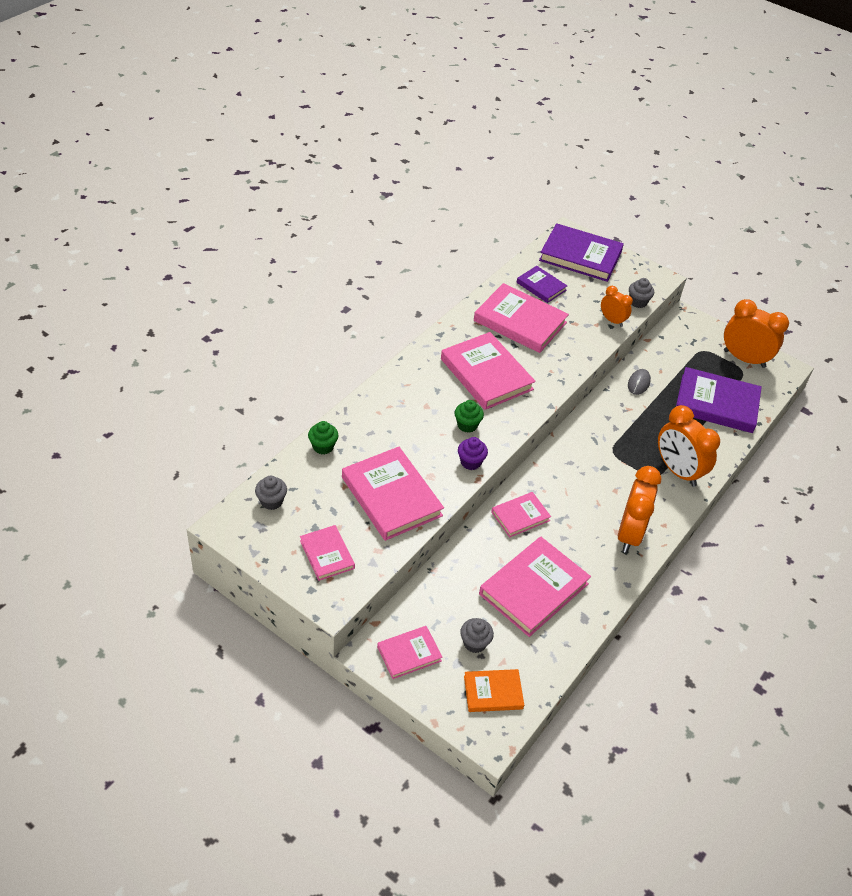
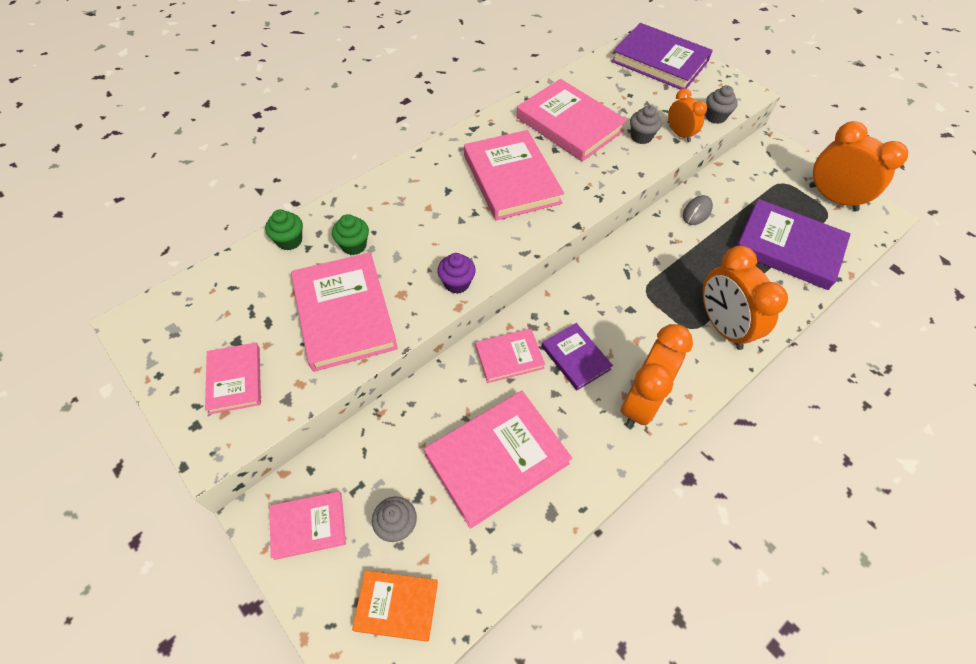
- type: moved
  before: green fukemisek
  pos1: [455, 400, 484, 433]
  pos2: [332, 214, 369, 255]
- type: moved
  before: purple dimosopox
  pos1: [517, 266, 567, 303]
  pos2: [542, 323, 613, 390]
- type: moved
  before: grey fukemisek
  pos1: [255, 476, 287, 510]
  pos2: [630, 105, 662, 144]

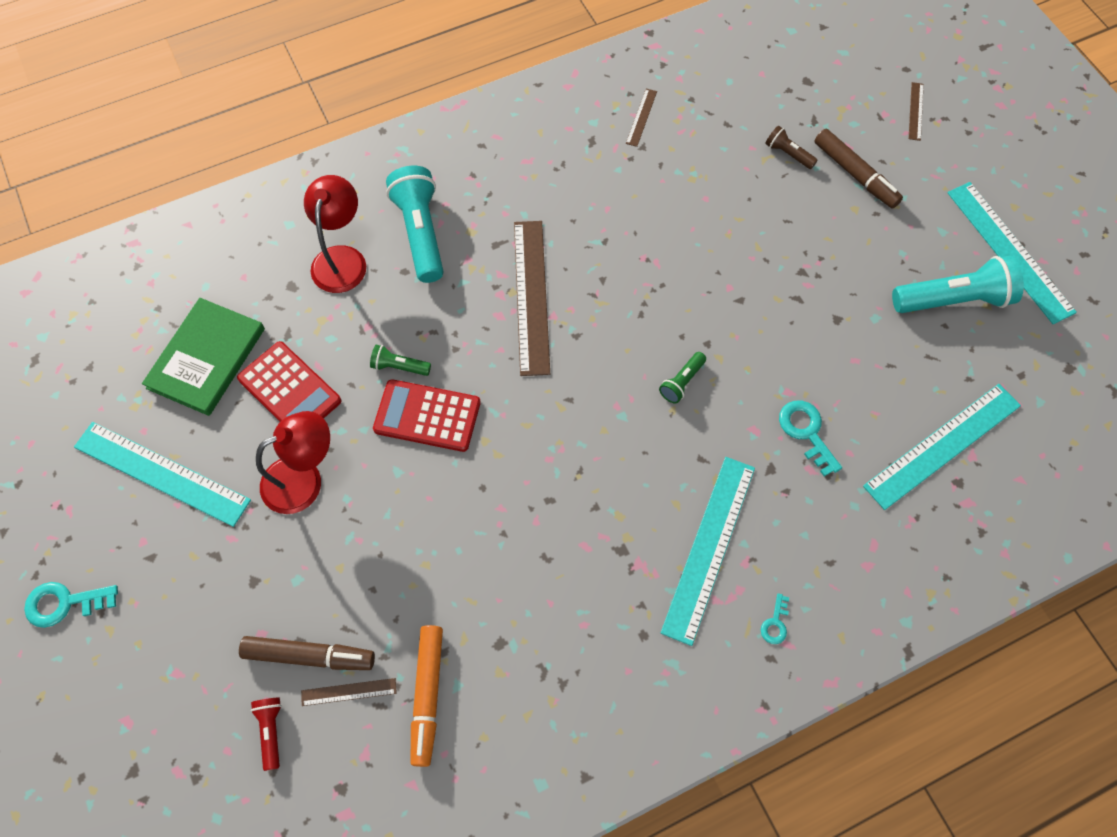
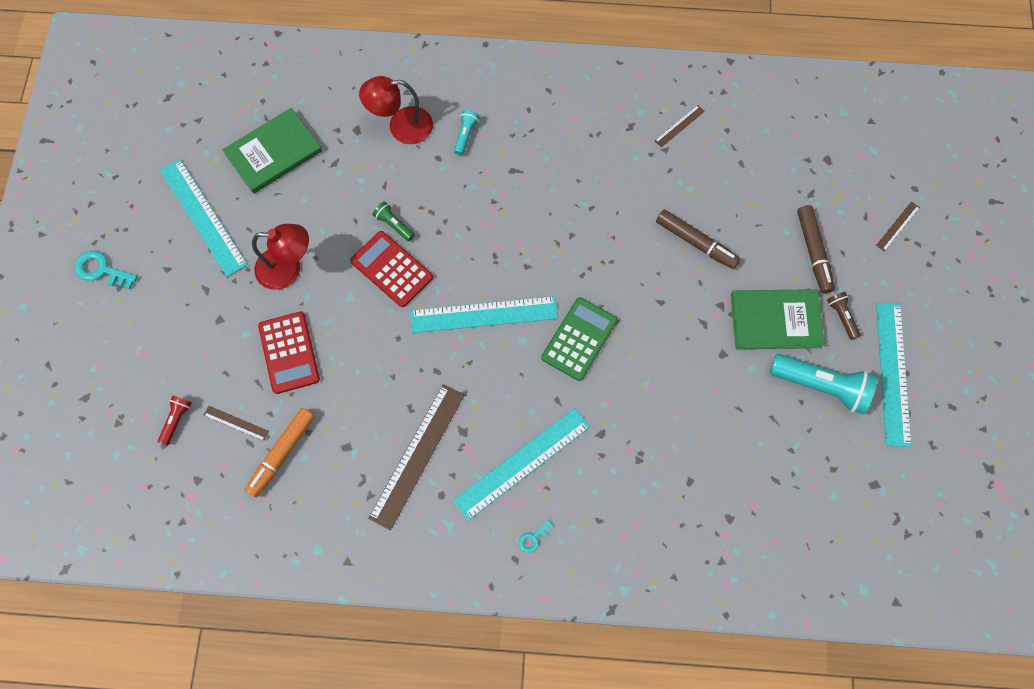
- type: moved
  before: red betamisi
  pos1: [237, 341, 341, 422]
  pos2: [258, 312, 320, 394]
- type: turned
  before: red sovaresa
  pos1: [304, 175, 366, 293]
  pos2: [359, 76, 433, 144]
  turn: -135
- type: moved
  before: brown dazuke
  pos1: [514, 221, 550, 376]
  pos2: [368, 384, 464, 530]
- type: moved
  before: turquoise dazuke
  pos1: [863, 384, 1021, 510]
  pos2: [410, 296, 558, 333]
- type: resized
  before: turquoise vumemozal
  pos1: [386, 166, 444, 283]
  pos2: [454, 110, 479, 155]
  scale: 0.49
- type: replaced
  before: green vumemozal
  after: green betamisi
  pos1: [659, 352, 706, 404]
  pos2: [541, 297, 617, 381]
- type: moved
  before: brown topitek
  pos1: [239, 636, 375, 670]
  pos2: [656, 209, 740, 269]
- type: added
  after: green dimosopox
  pos2: [731, 289, 825, 349]
- type: moved
  before: brown vumemozal
  pos1: [765, 126, 818, 169]
  pos2: [827, 292, 861, 340]
- type: removed
  before: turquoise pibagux
  pos1: [779, 401, 842, 477]

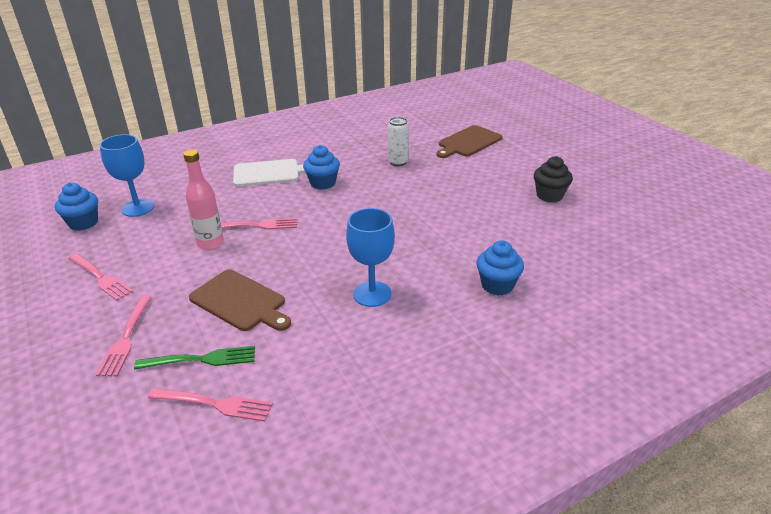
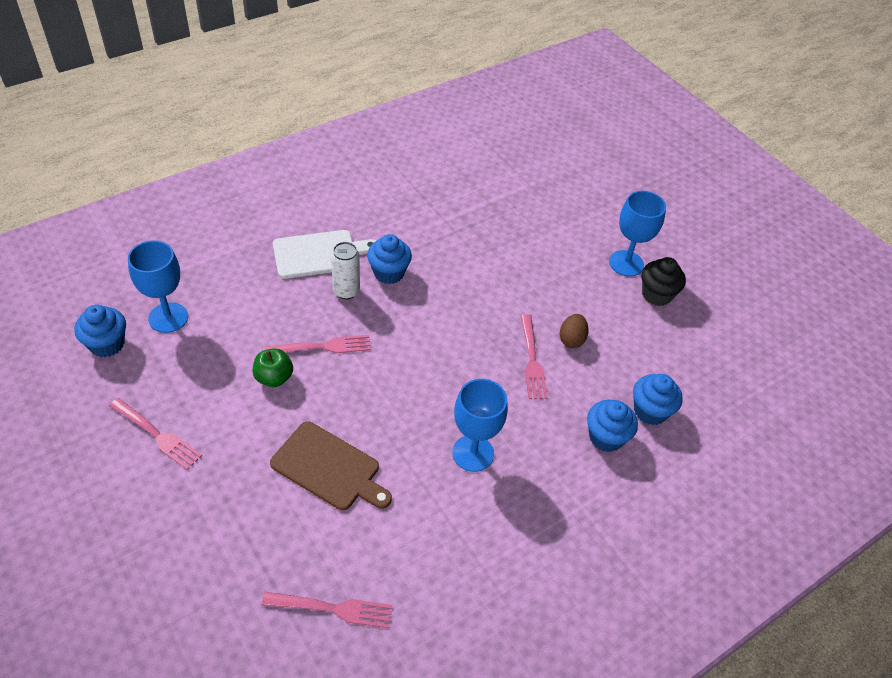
- type: replaced
  before: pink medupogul
  after: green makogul
  pos1: [183, 149, 224, 250]
  pos2: [253, 348, 293, 387]
- type: moved
  before: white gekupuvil
  pos1: [388, 117, 409, 166]
  pos2: [331, 242, 360, 299]
- type: moved
  before: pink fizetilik
  pos1: [96, 296, 152, 376]
  pos2: [521, 314, 548, 399]
- type: added
  after: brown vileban
  pos2: [560, 314, 589, 348]
- type: added
  after: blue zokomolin
  pos2: [609, 191, 666, 277]
- type: added
  after: blue fukemisek
  pos2: [633, 374, 683, 425]
- type: removed
  before: green fizetilik
  pos1: [134, 346, 255, 370]
- type: removed
  before: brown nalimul
  pos1: [436, 125, 502, 158]

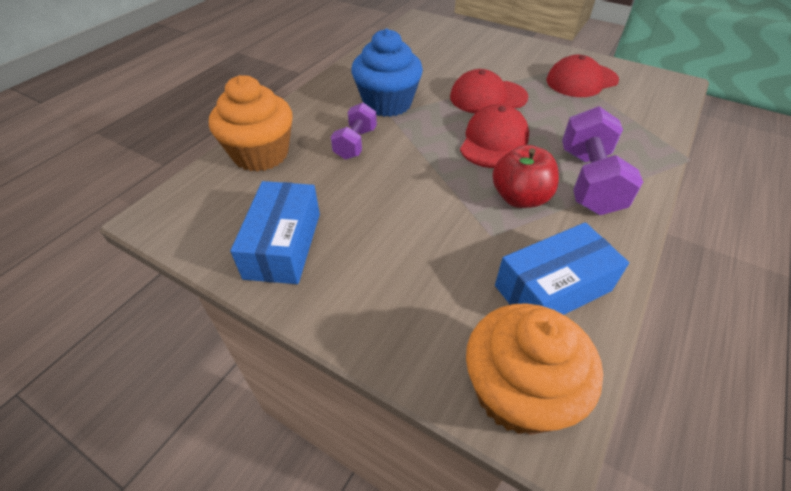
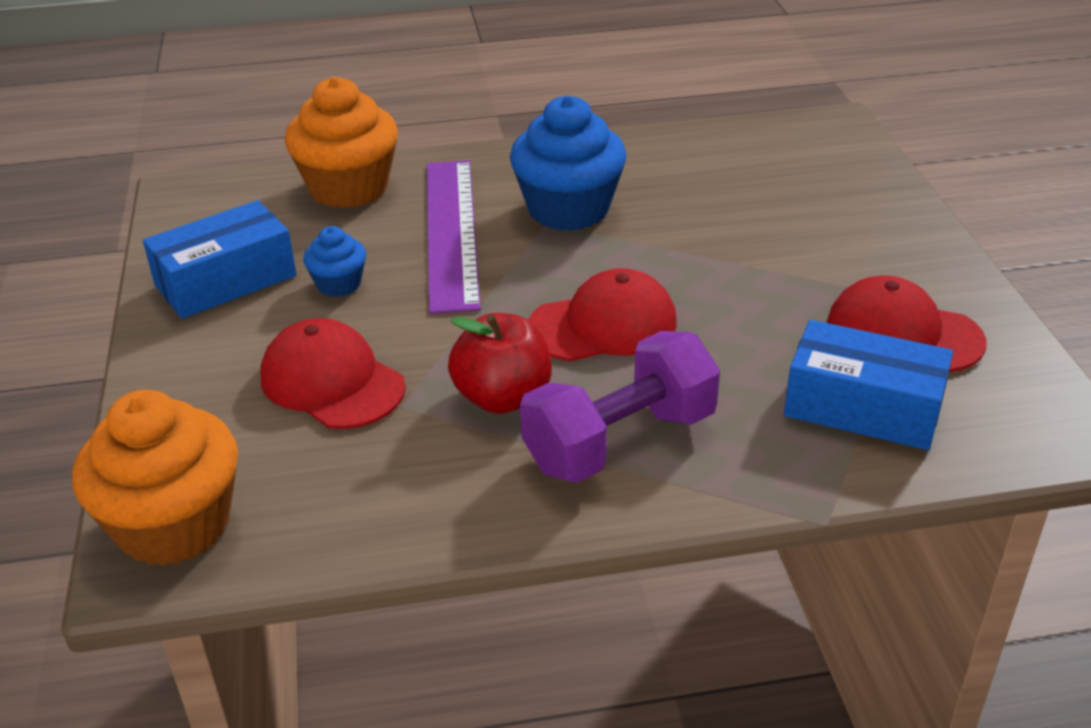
- type: moved
  before: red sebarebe
  pos1: [450, 69, 528, 113]
  pos2: [261, 318, 406, 429]
- type: added
  after: blue fukemisek
  pos2: [303, 226, 366, 297]
- type: replaced
  before: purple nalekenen
  after: purple dazuke
  pos1: [331, 103, 377, 160]
  pos2: [427, 161, 481, 314]
- type: moved
  before: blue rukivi
  pos1: [495, 222, 629, 315]
  pos2: [784, 320, 953, 450]

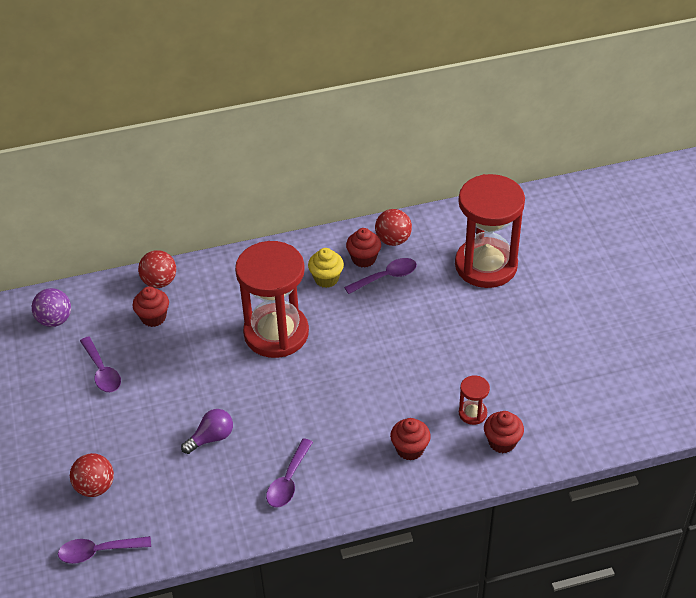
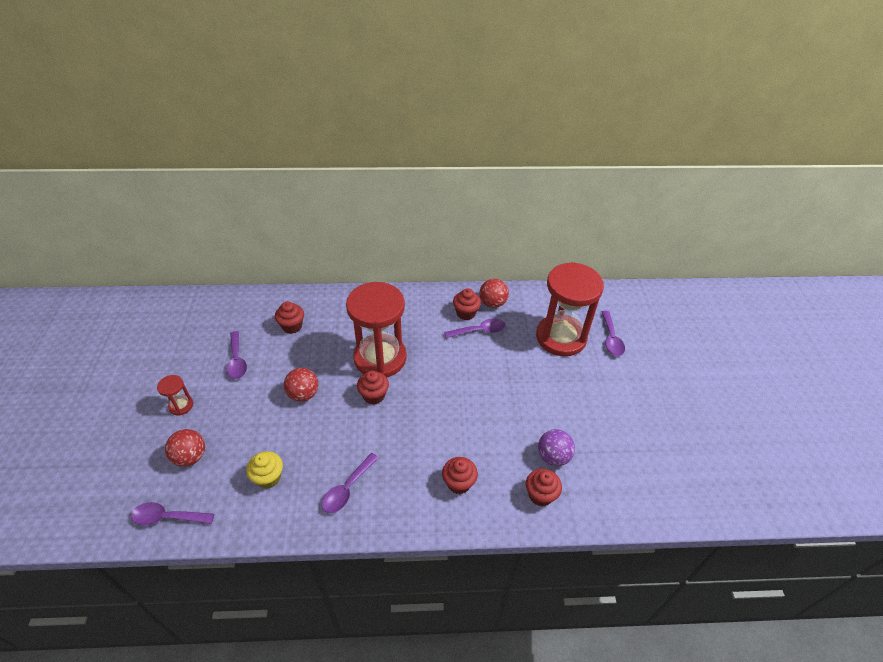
- type: moved
  before: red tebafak
  pos1: [459, 375, 490, 425]
  pos2: [157, 375, 193, 415]
- type: moved
  before: yellow fukemisek
  pos1: [308, 248, 344, 288]
  pos2: [246, 451, 283, 489]
- type: moved
  before: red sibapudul
  pos1: [138, 250, 176, 288]
  pos2: [284, 368, 318, 402]
- type: added
  after: red fukemisek
  pos2: [357, 371, 389, 405]
- type: moved
  before: purple sibapudul
  pos1: [32, 288, 71, 327]
  pos2: [538, 429, 575, 466]
- type: added
  after: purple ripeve
  pos2: [602, 311, 625, 356]
- type: removed
  before: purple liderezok
  pos1: [181, 409, 233, 454]

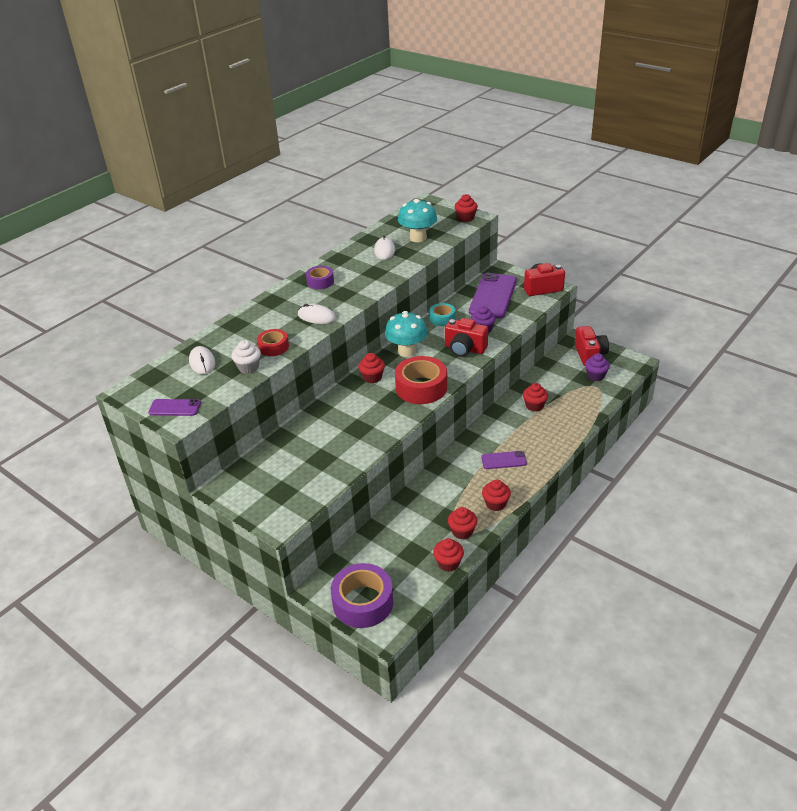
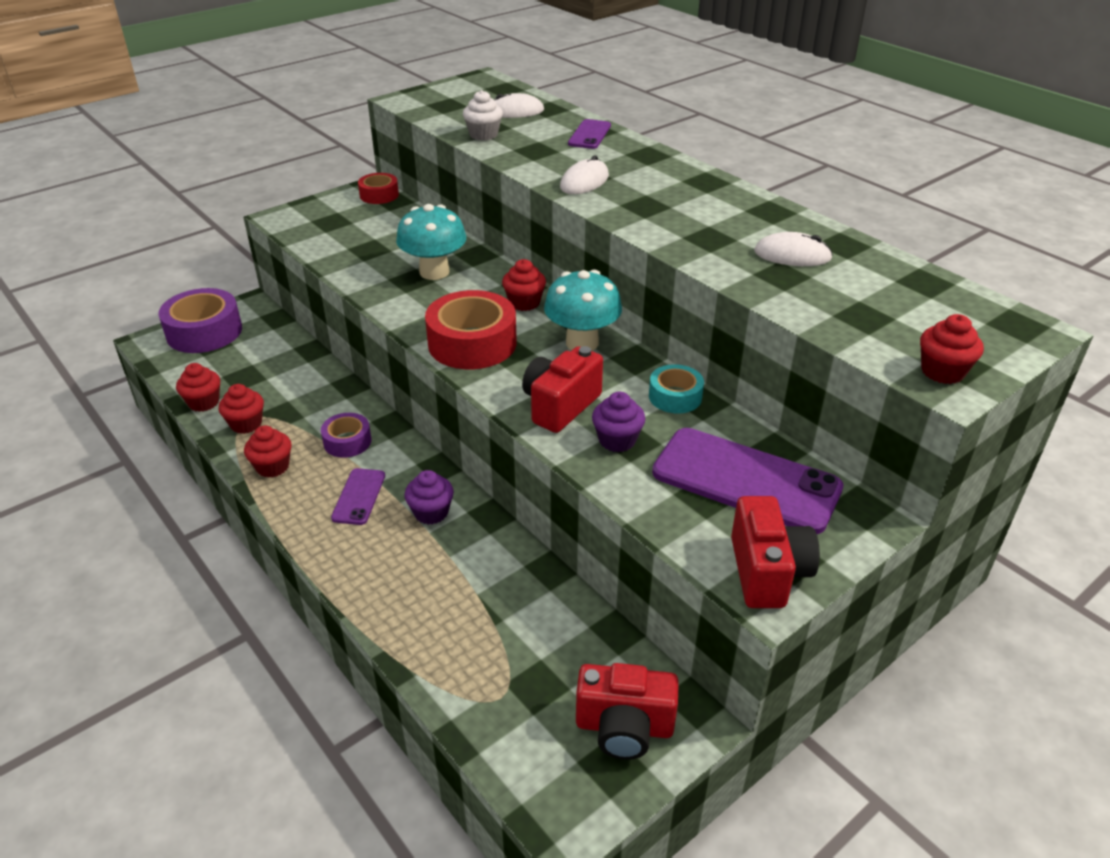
- type: moved
  before: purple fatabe
  pos1: [306, 266, 334, 289]
  pos2: [321, 413, 372, 458]
- type: moved
  before: red fatabe
  pos1: [257, 329, 289, 356]
  pos2: [358, 173, 399, 204]
- type: moved
  before: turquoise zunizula
  pos1: [398, 199, 437, 242]
  pos2: [396, 204, 466, 280]
- type: moved
  before: purple fukemisek
  pos1: [585, 353, 610, 381]
  pos2: [404, 470, 454, 525]
- type: moved
  before: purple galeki
  pos1: [148, 399, 201, 416]
  pos2: [568, 119, 611, 149]
- type: removed
  before: red fukemisek
  pos1: [523, 383, 548, 412]

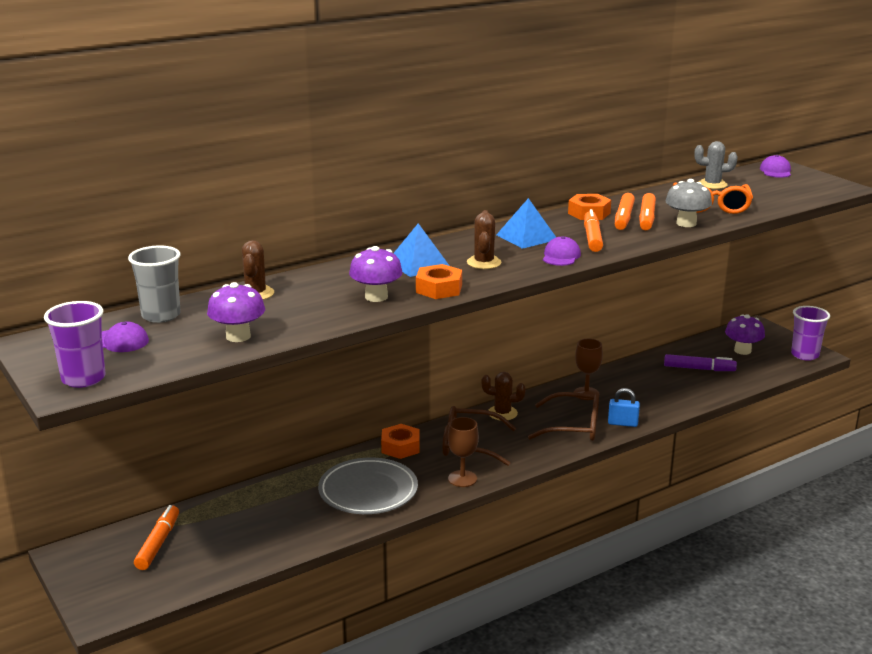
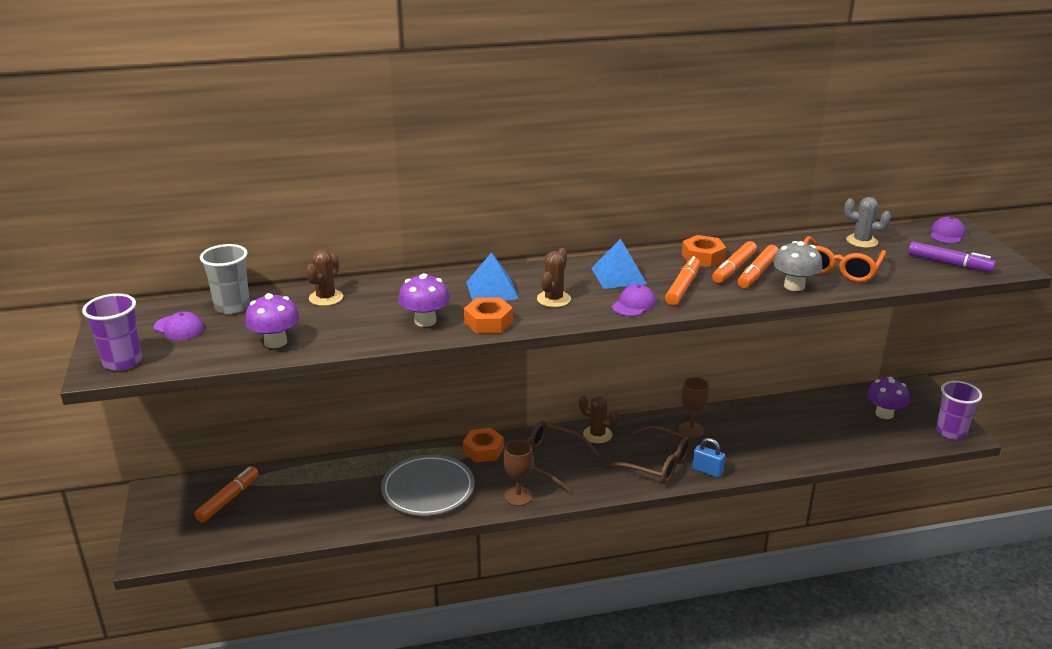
- type: moved
  before: purple topitek
  pos1: [664, 354, 737, 371]
  pos2: [908, 242, 996, 272]

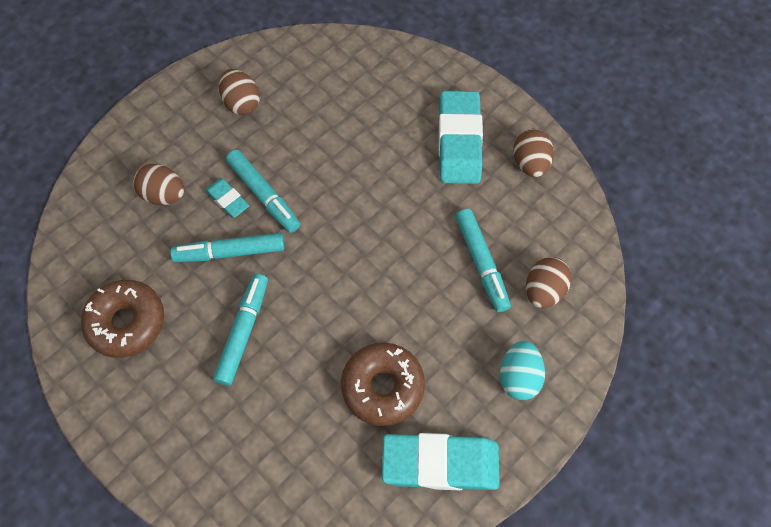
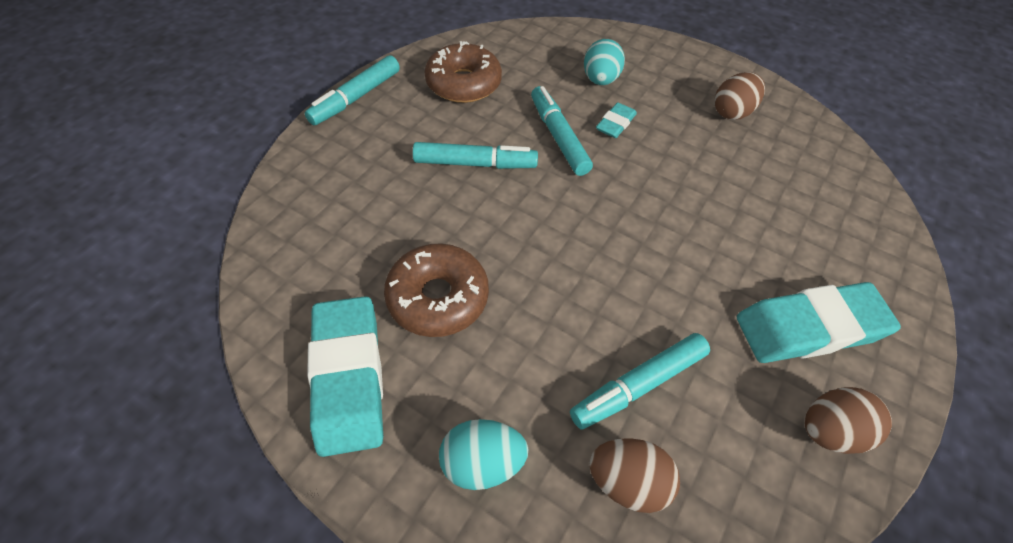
- type: moved
  before: turquoise topitek
  pos1: [226, 149, 300, 233]
  pos2: [305, 55, 400, 125]
- type: recoloured
  before: brown vileban
  after: turquoise vileban
  pos1: [133, 164, 184, 205]
  pos2: [584, 39, 625, 85]

